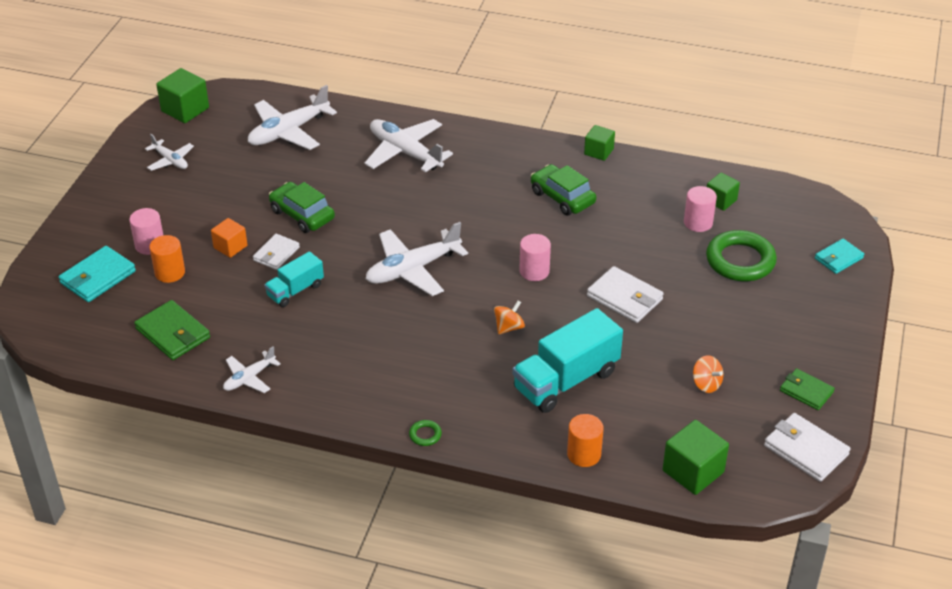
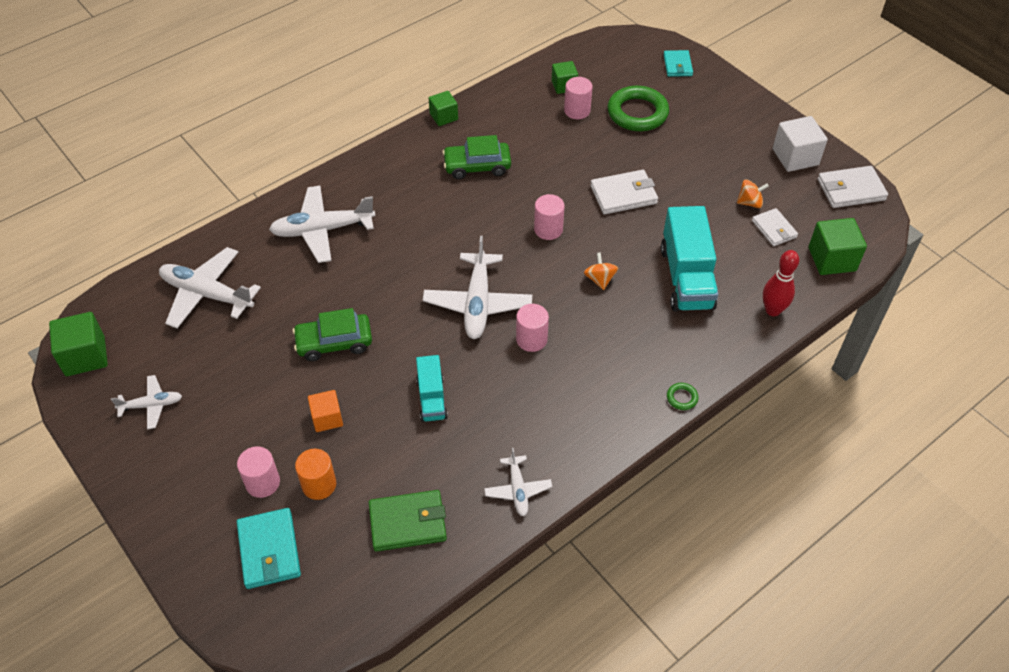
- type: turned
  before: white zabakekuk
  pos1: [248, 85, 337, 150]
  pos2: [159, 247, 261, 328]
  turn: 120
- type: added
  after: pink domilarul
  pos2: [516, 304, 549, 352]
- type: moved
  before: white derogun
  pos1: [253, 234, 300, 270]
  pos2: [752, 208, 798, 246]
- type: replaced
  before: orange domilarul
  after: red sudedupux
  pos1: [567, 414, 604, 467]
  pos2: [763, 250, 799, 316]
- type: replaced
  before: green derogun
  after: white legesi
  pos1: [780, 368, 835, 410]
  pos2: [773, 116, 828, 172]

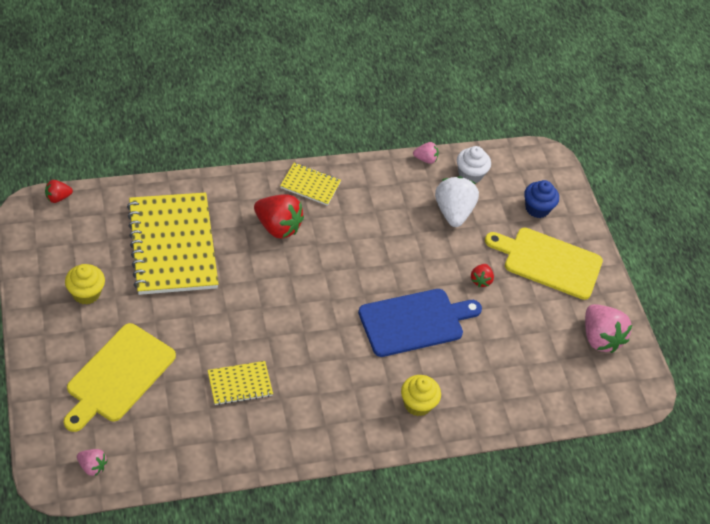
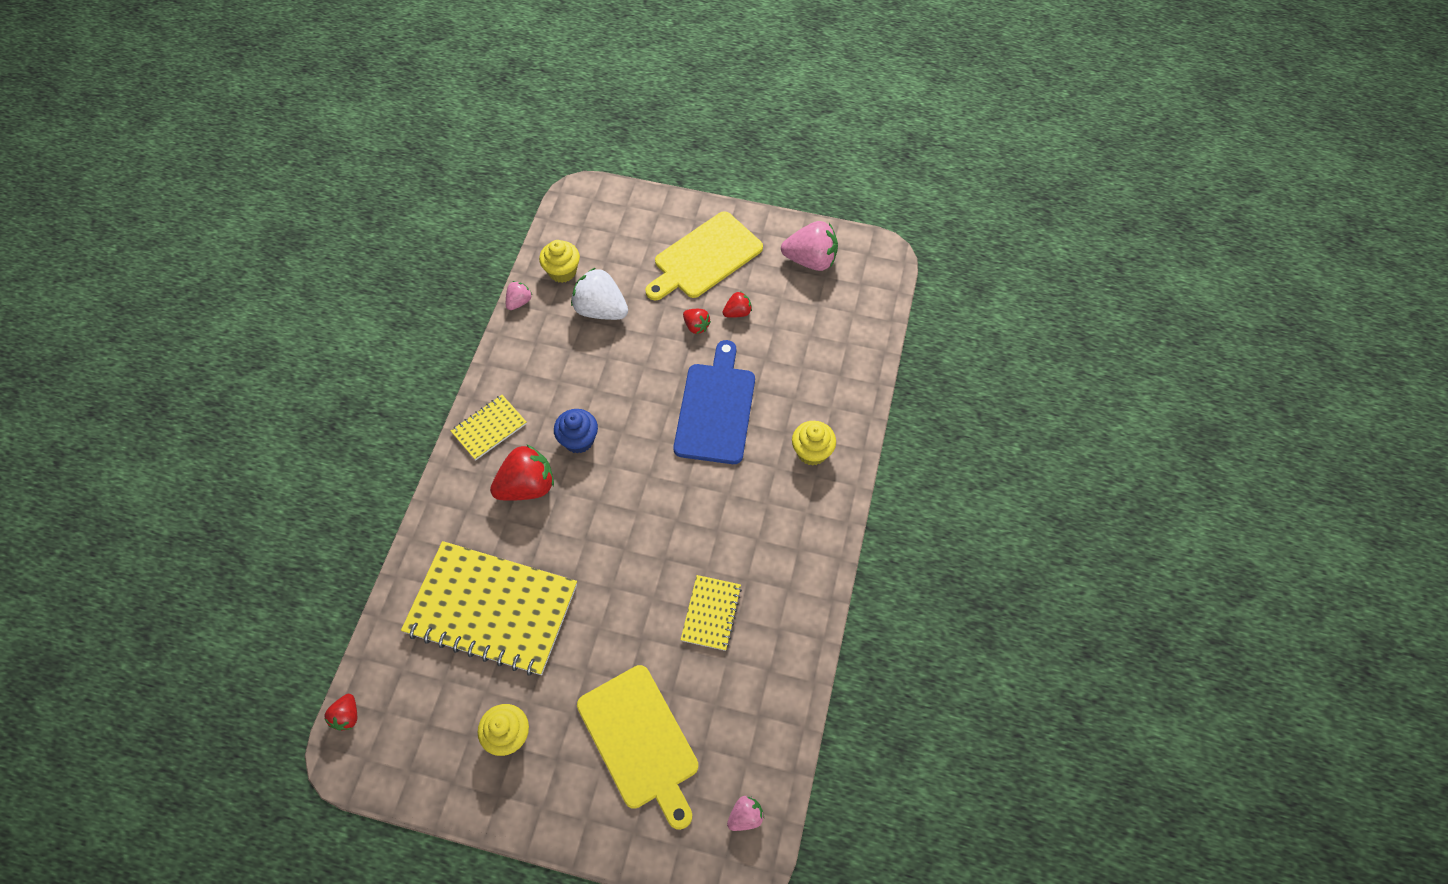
- type: recoloured
  before: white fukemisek
  after: yellow fukemisek
  pos1: [457, 146, 491, 183]
  pos2: [539, 240, 580, 283]
- type: moved
  before: blue fukemisek
  pos1: [524, 180, 559, 218]
  pos2: [554, 409, 598, 453]
- type: added
  after: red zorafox
  pos2: [723, 291, 752, 317]

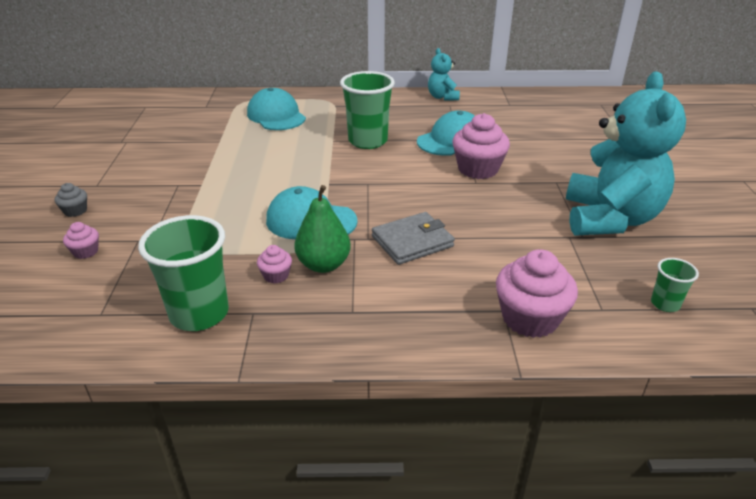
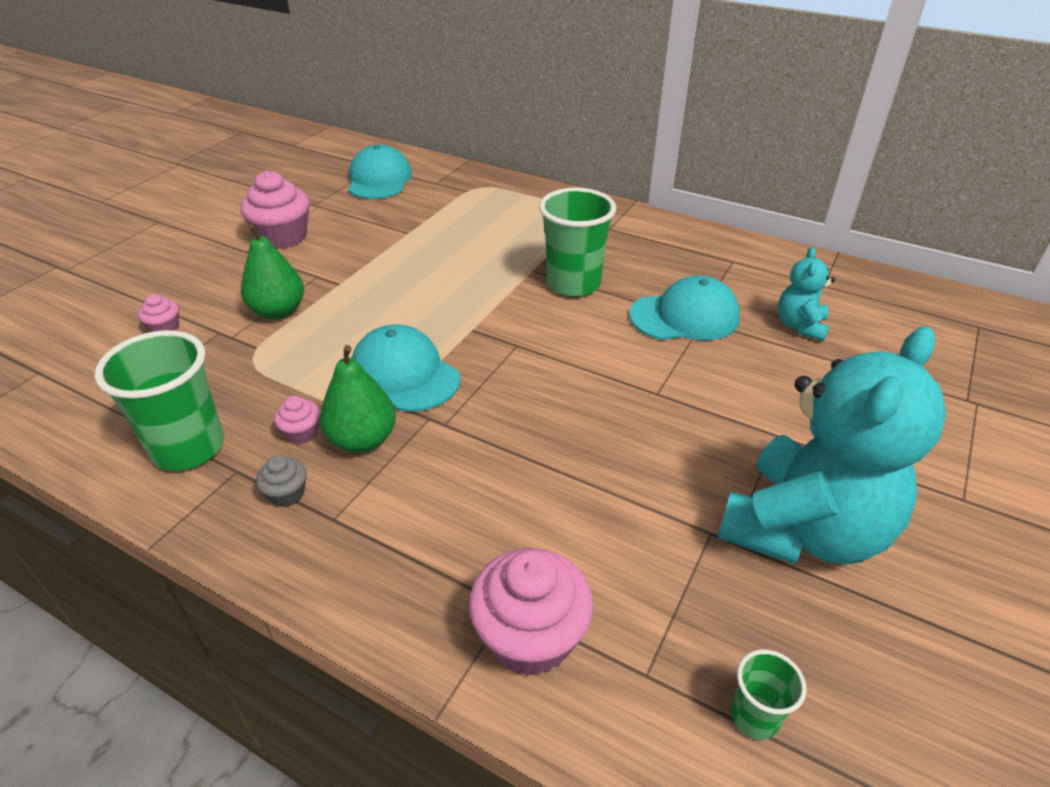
- type: moved
  before: pink fukemisek
  pos1: [452, 113, 510, 179]
  pos2: [240, 171, 309, 249]
- type: added
  after: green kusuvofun
  pos2: [241, 224, 304, 320]
- type: moved
  before: grey fukemisek
  pos1: [55, 183, 87, 217]
  pos2: [256, 455, 306, 507]
- type: moved
  before: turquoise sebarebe
  pos1: [247, 88, 306, 130]
  pos2: [348, 144, 412, 199]
- type: moved
  before: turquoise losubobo
  pos1: [428, 48, 460, 101]
  pos2: [778, 247, 835, 341]
- type: removed
  before: grey derogun
  pos1: [372, 212, 455, 265]

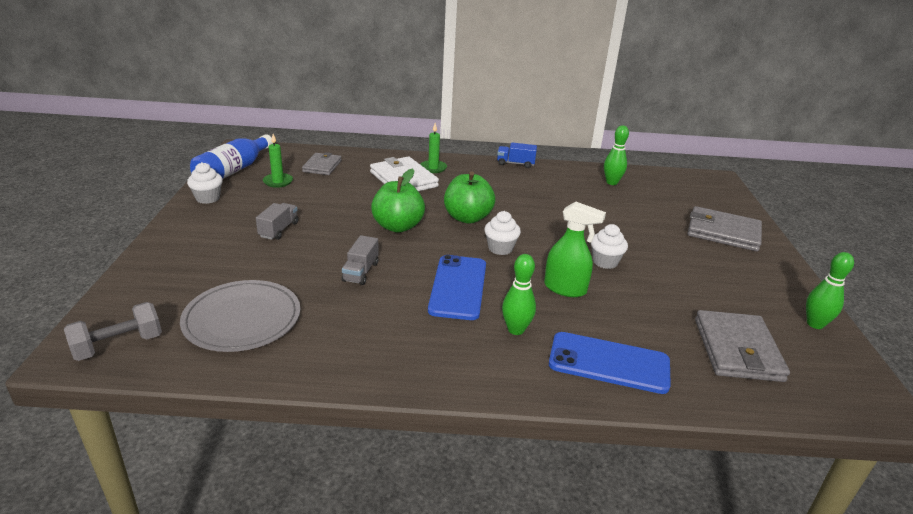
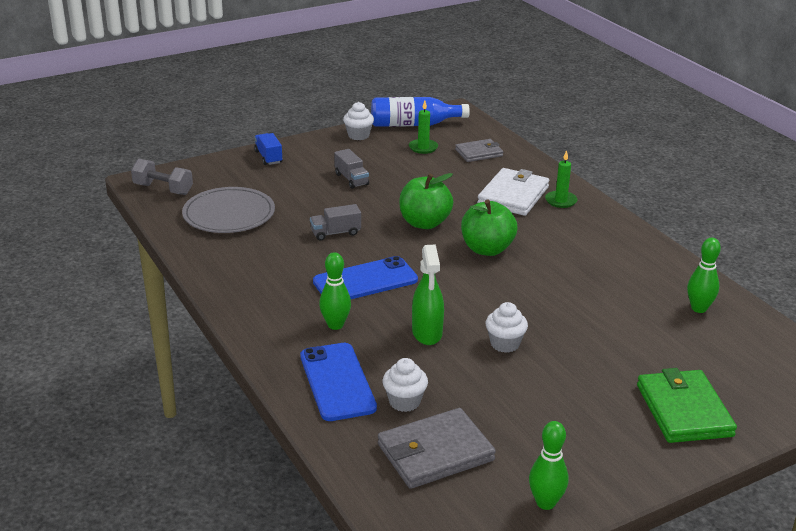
- type: moved
  before: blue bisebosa
  pos1: [497, 142, 537, 168]
  pos2: [254, 133, 283, 165]
- type: turned
  before: grey bisebosa
  pos1: [256, 203, 298, 240]
  pos2: [334, 149, 369, 189]
  turn: 75
- type: moved
  before: white fukemisek
  pos1: [484, 211, 521, 255]
  pos2: [382, 358, 428, 412]
- type: recoloured
  before: grey derogun
  after: green derogun
  pos1: [688, 206, 762, 251]
  pos2: [637, 368, 737, 443]

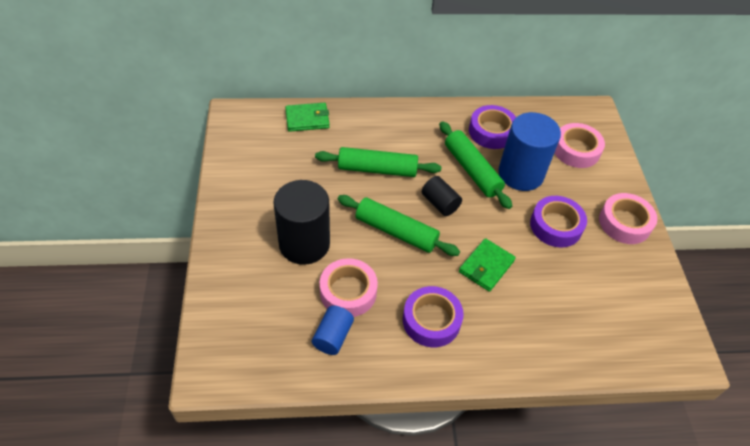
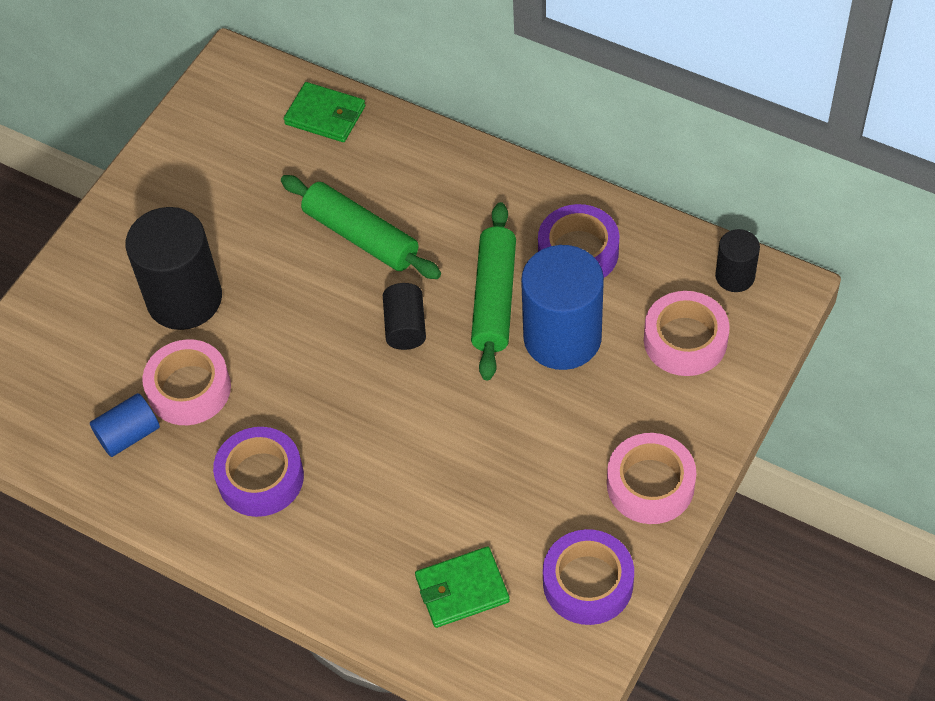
- type: moved
  before: green derogun
  pos1: [459, 238, 516, 292]
  pos2: [415, 547, 510, 628]
- type: moved
  before: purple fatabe
  pos1: [530, 196, 587, 248]
  pos2: [543, 529, 634, 625]
- type: added
  after: black domilarul
  pos2: [715, 229, 760, 292]
- type: removed
  before: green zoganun
  pos1: [338, 195, 460, 256]

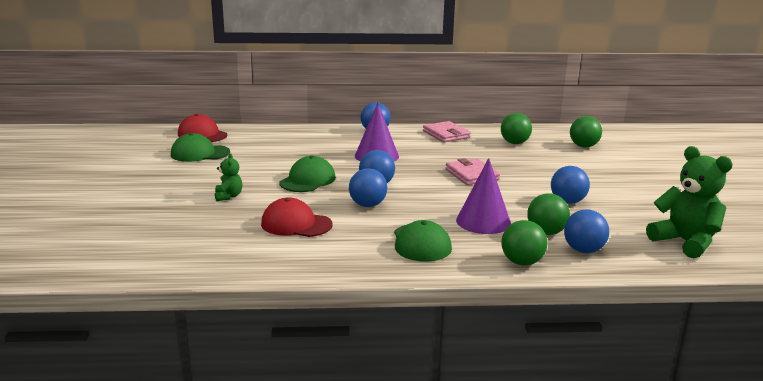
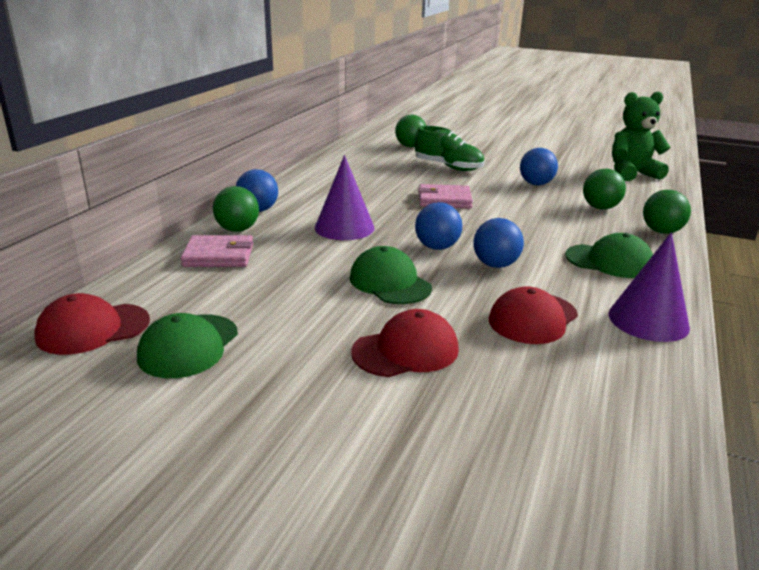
- type: moved
  before: pink derogun
  pos1: [423, 121, 471, 142]
  pos2: [180, 235, 253, 267]
- type: moved
  before: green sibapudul
  pos1: [501, 113, 532, 144]
  pos2: [213, 186, 259, 232]
- type: replaced
  before: green losubobo
  after: red sebarebe
  pos1: [215, 153, 242, 201]
  pos2: [351, 309, 459, 377]
- type: added
  after: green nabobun
  pos2: [415, 126, 484, 171]
- type: moved
  before: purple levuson
  pos1: [456, 158, 511, 234]
  pos2: [608, 233, 690, 342]
- type: removed
  before: blue sibapudul
  pos1: [564, 209, 609, 253]

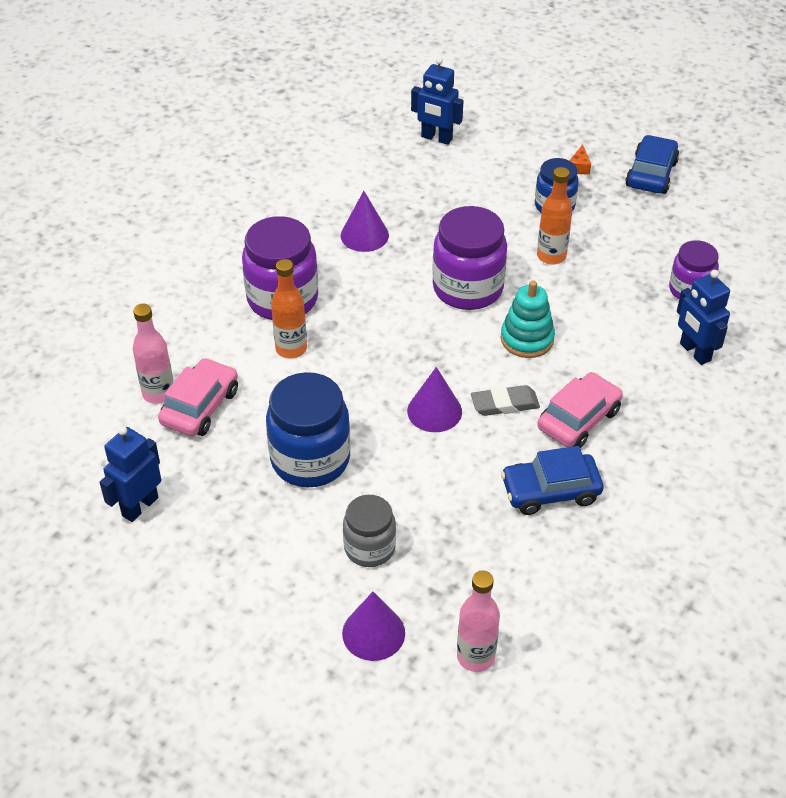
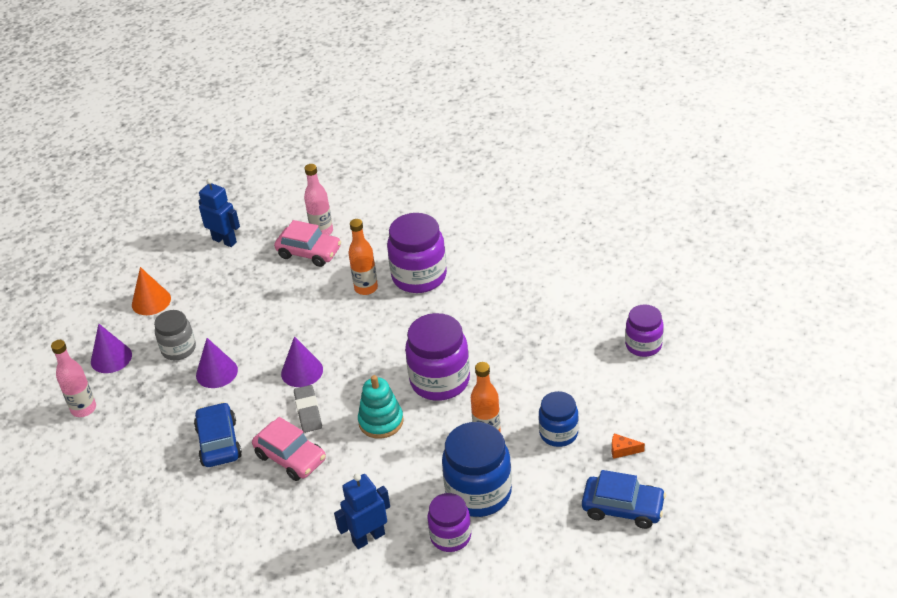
- type: added
  after: orange levuson
  pos2: [132, 267, 171, 315]
- type: moved
  before: purple levuson
  pos1: [341, 191, 389, 252]
  pos2: [196, 338, 238, 388]
- type: moved
  before: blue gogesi
  pos1: [266, 372, 351, 487]
  pos2: [442, 422, 512, 517]
- type: replaced
  before: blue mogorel
  after: purple gogesi
  pos1: [411, 57, 464, 145]
  pos2: [625, 304, 664, 357]

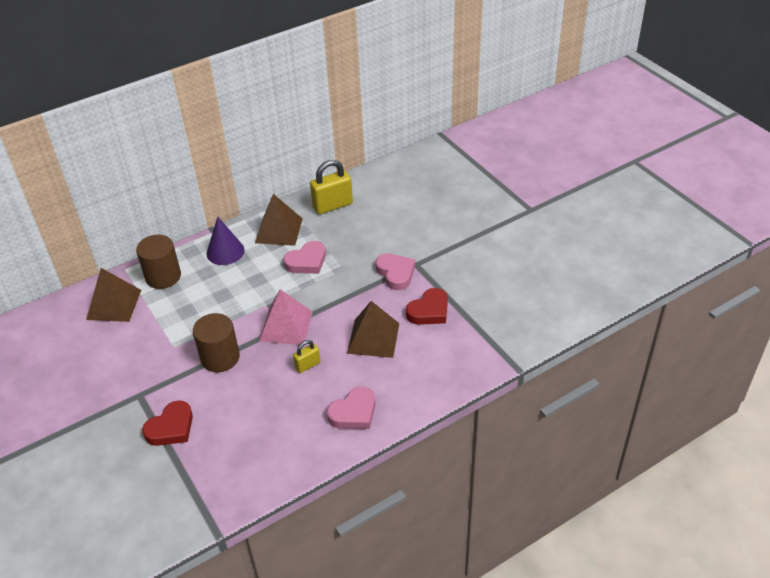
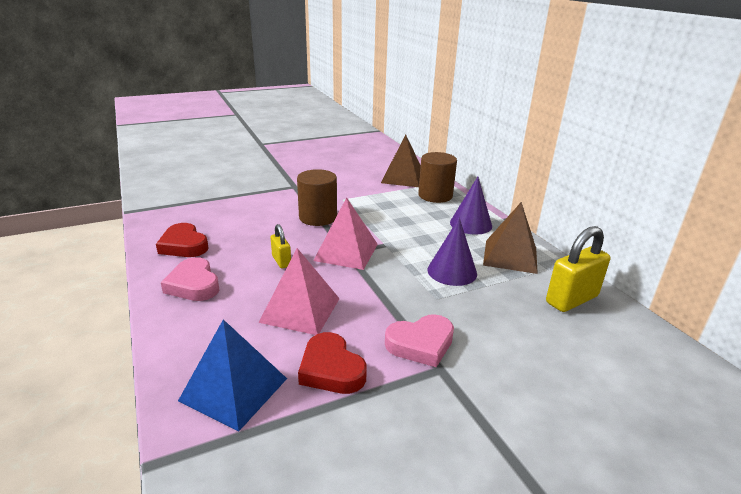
- type: moved
  before: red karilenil
  pos1: [142, 400, 193, 446]
  pos2: [156, 223, 209, 257]
- type: added
  after: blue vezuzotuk
  pos2: [178, 319, 287, 432]
- type: recoloured
  before: brown vezuzotuk
  after: pink vezuzotuk
  pos1: [347, 301, 399, 358]
  pos2: [258, 248, 340, 335]
- type: replaced
  before: pink karilenil
  after: purple levuson
  pos1: [283, 241, 326, 274]
  pos2: [428, 218, 477, 286]
- type: turned
  before: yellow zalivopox
  pos1: [310, 160, 353, 214]
  pos2: [546, 226, 610, 312]
  turn: 75

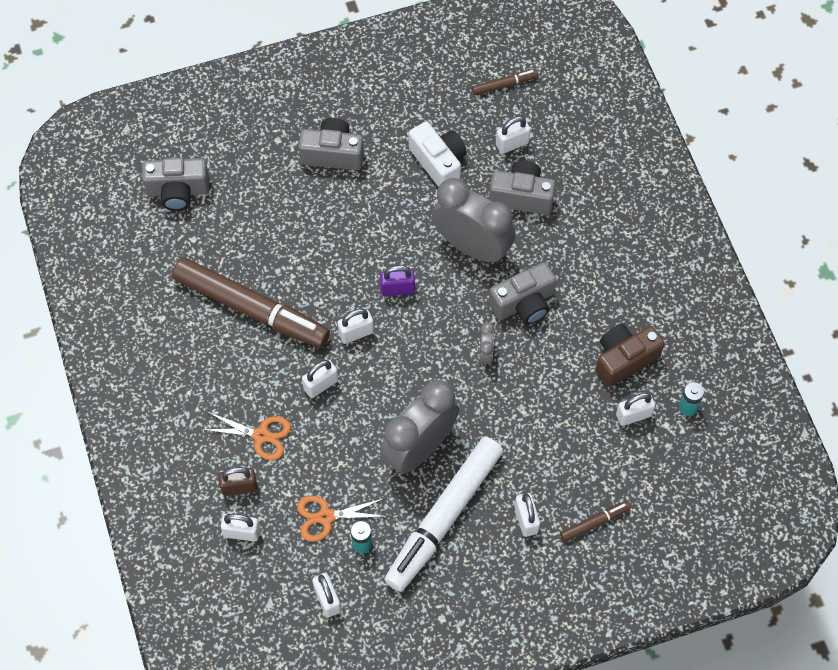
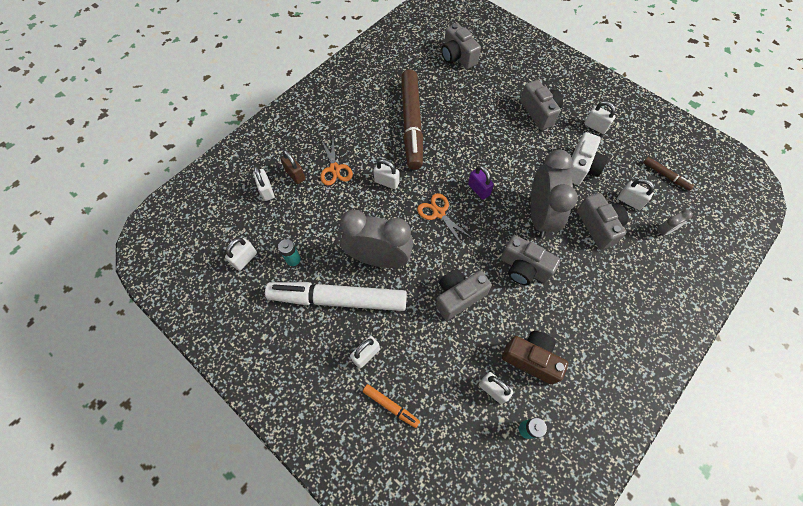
- type: recoloured
  before: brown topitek
  after: orange topitek
  pos1: [560, 501, 630, 542]
  pos2: [363, 384, 420, 428]
- type: moved
  before: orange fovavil
  pos1: [297, 496, 388, 542]
  pos2: [417, 193, 473, 245]
- type: added
  after: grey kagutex
  pos2: [436, 269, 492, 320]
- type: moved
  before: white zalivopox
  pos1: [337, 309, 374, 344]
  pos2: [584, 101, 616, 134]
- type: moved
  before: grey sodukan
  pos1: [479, 322, 495, 366]
  pos2: [656, 210, 693, 236]

